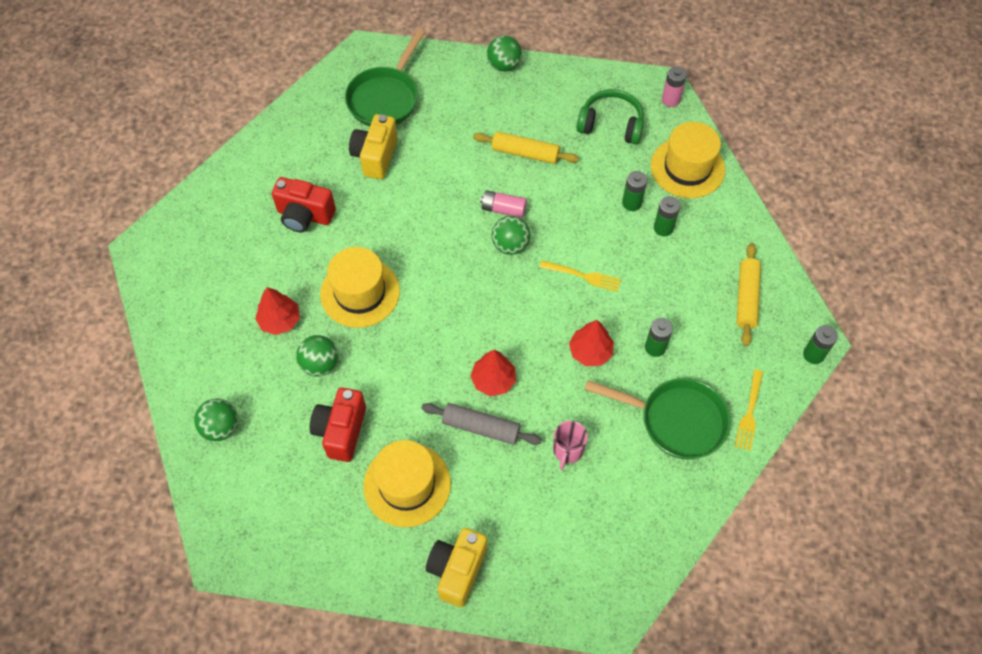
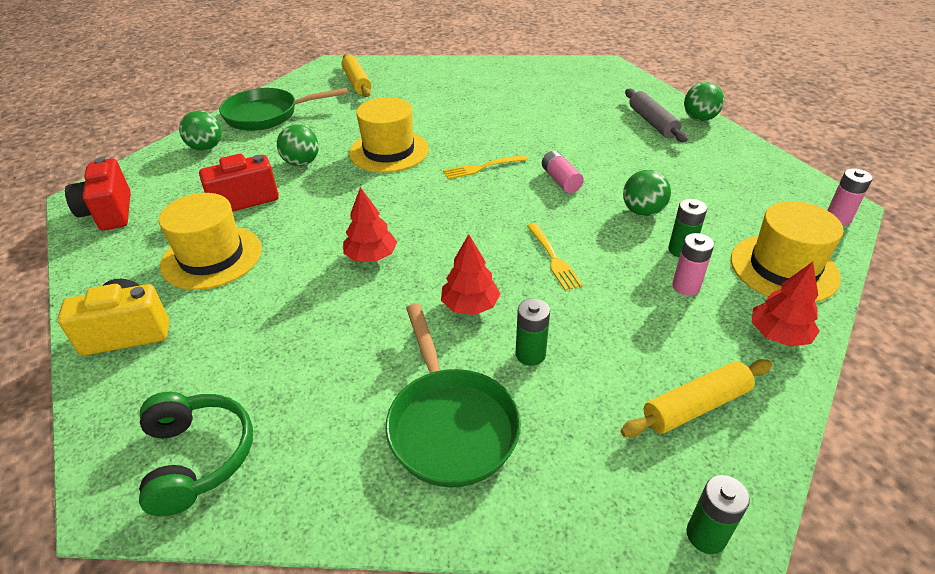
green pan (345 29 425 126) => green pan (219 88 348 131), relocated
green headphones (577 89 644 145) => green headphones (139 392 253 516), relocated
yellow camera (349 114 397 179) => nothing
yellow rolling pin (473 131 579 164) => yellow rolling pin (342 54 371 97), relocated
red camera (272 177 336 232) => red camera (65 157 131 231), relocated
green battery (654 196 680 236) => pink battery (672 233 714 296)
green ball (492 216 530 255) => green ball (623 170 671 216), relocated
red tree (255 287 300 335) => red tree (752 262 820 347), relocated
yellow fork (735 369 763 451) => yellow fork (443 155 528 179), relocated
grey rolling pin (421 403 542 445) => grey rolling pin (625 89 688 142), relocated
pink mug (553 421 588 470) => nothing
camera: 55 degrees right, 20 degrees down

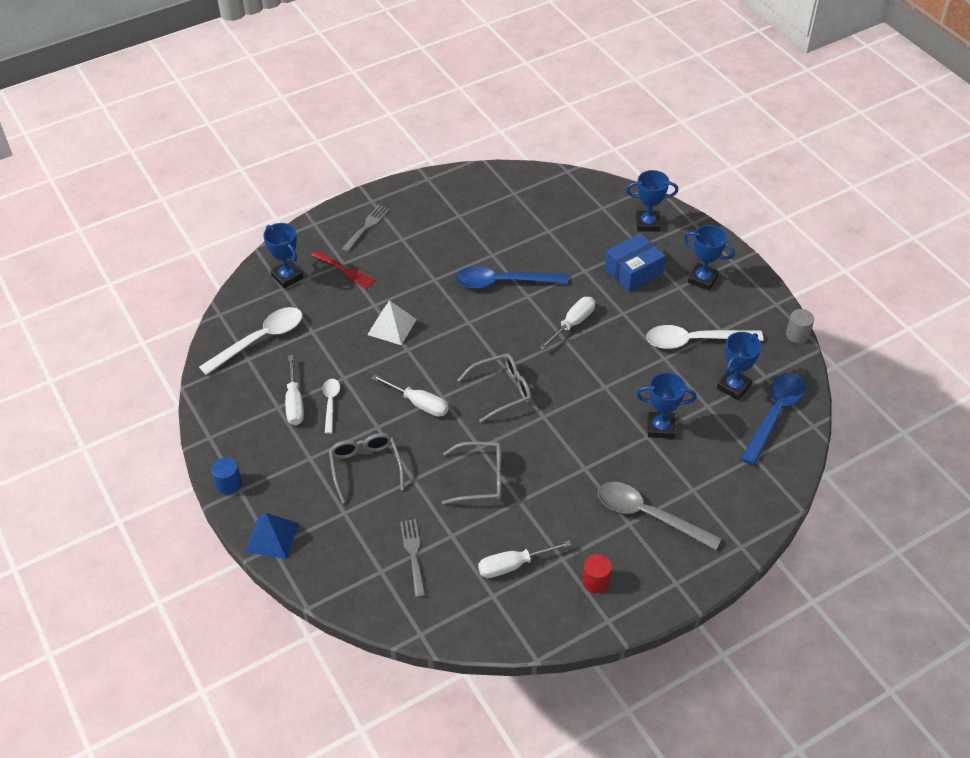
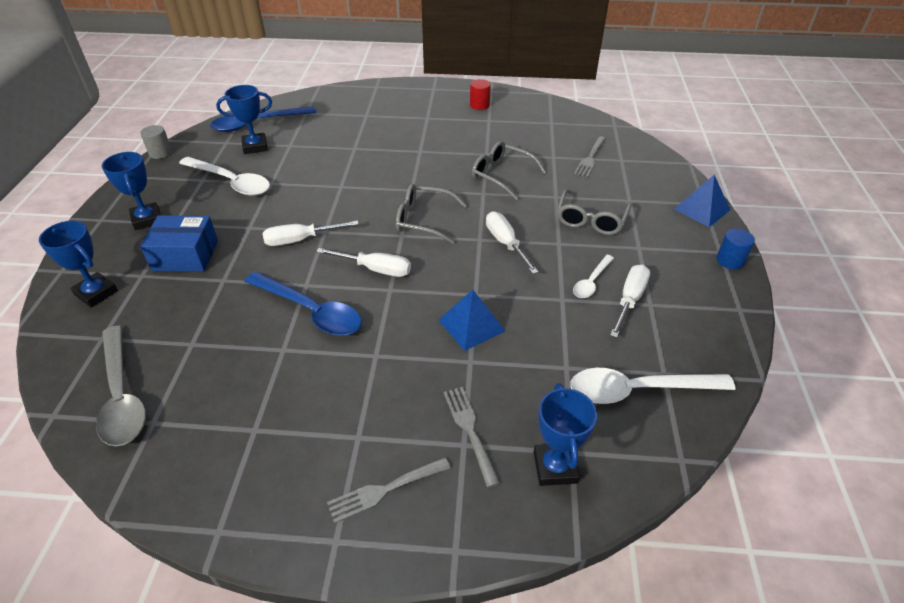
red fork (312 251 376 289) => grey fork (444 387 500 488)
white pyramid (367 300 417 345) => blue pyramid (439 290 505 351)
blue trophy (636 372 697 439) => nothing
grey spoon (598 482 722 550) => grey spoon (96 326 146 446), relocated
white screwdriver (478 540 572 578) => white screwdriver (316 248 411 277), relocated
camera: 145 degrees left, 5 degrees down

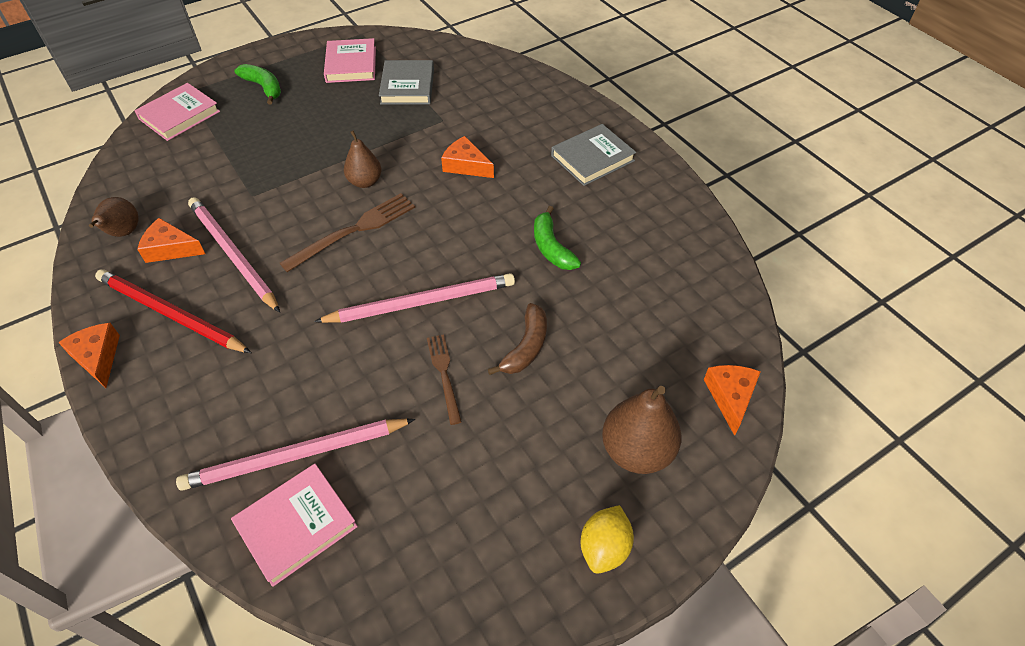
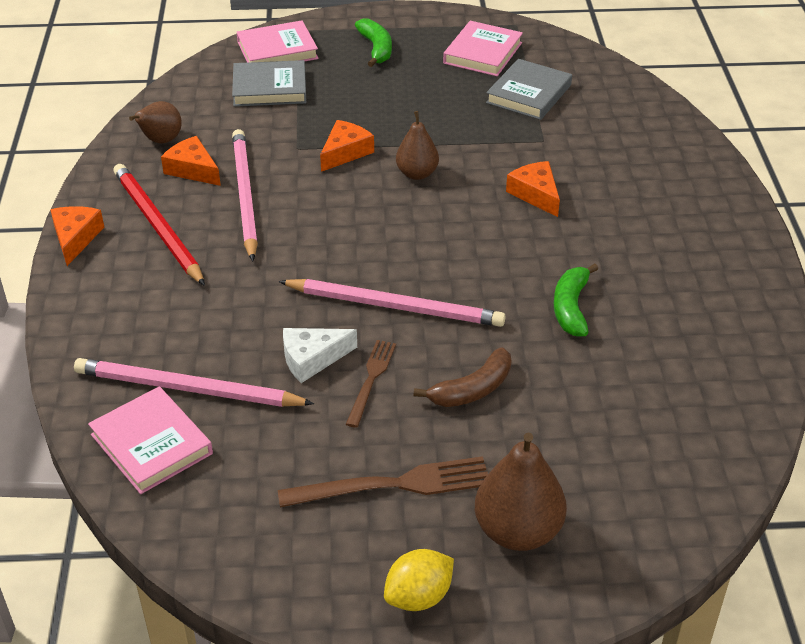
grey book (551 124 636 186) => grey book (232 60 306 107), relocated
brown fork (280 193 415 272) => brown fork (278 456 488 507), relocated
orange cheese (704 365 761 436) => orange cheese (320 120 374 172), relocated
pink book (231 464 358 587) => pink book (88 386 213 494), 60 degrees clockwise
nothing => white cheese (283 328 357 383)
camera: 30 degrees right, 10 degrees down

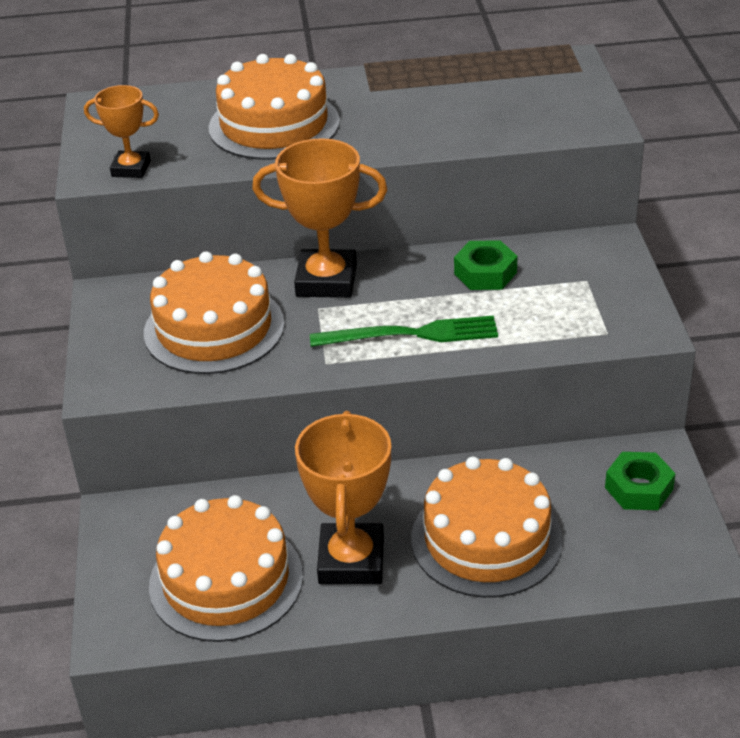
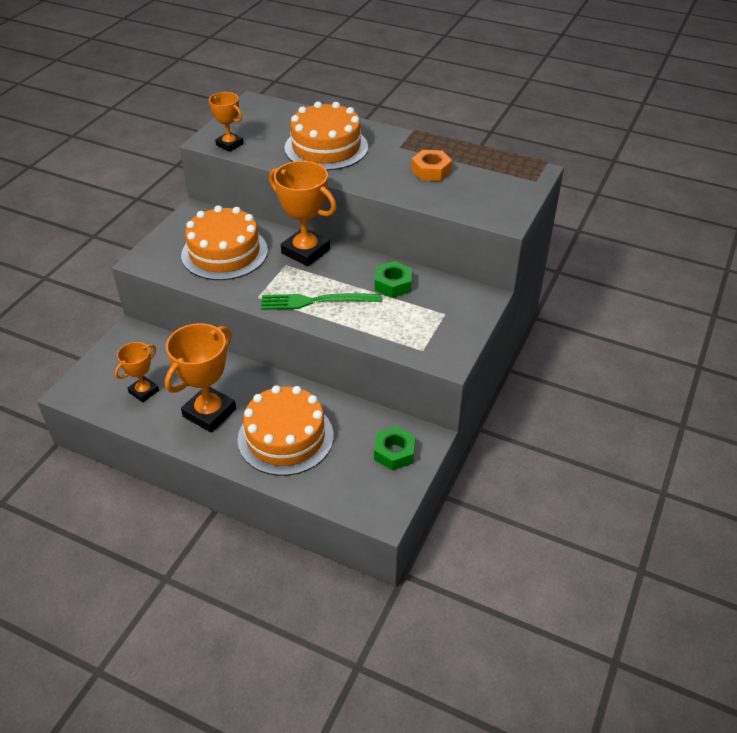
green fork (310 316 498 347) => green fork (261 294 381 310), 150 degrees clockwise
orange cake (149 495 303 642) => orange trophy (115 342 159 402)
nothing => orange nut (411 150 452 181)
camera: 30 degrees right, 5 degrees up

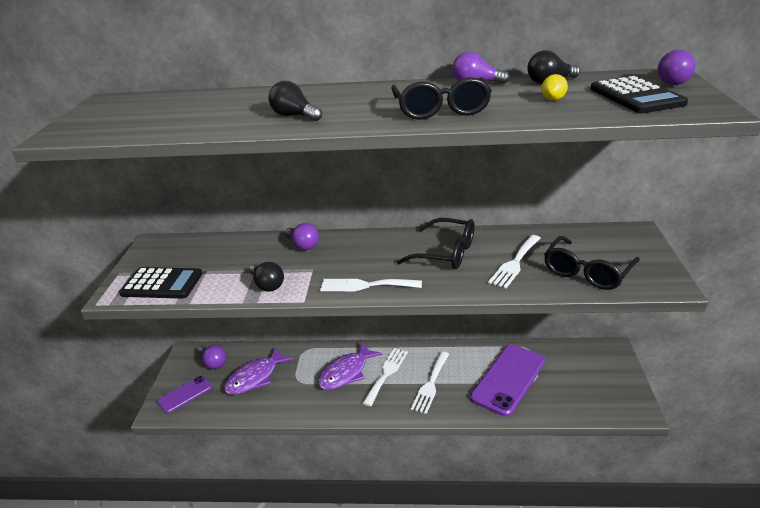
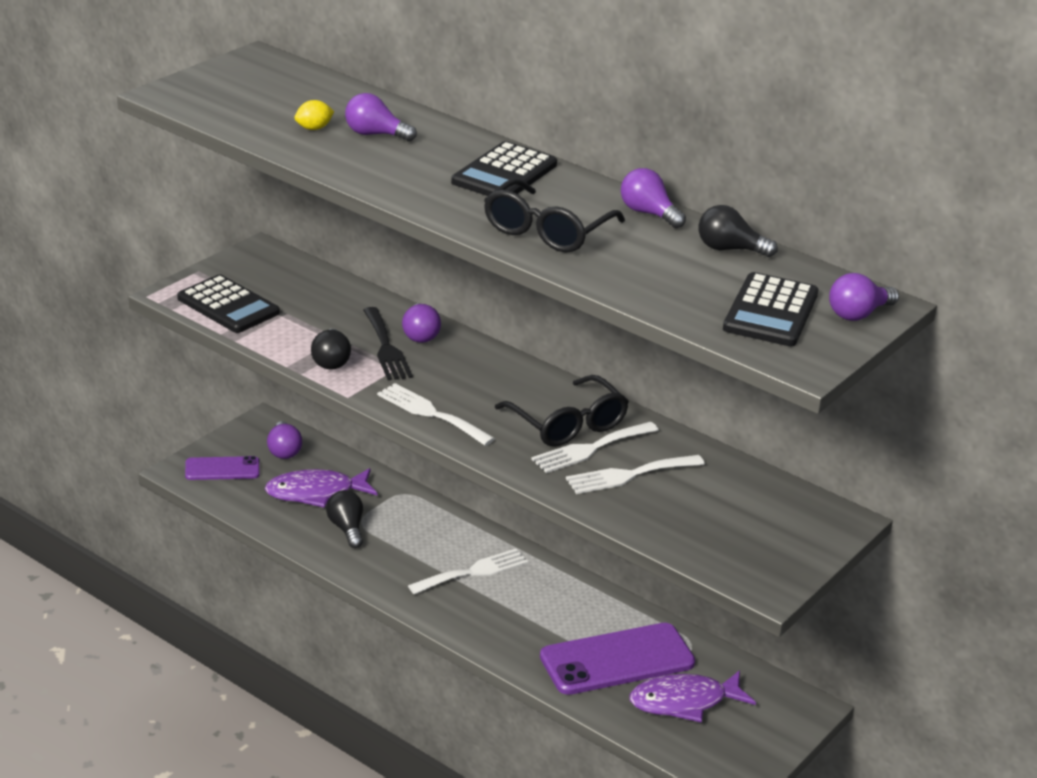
yellow lemon (541 74 568 101) => yellow lemon (295 100 334 130), relocated
black light bulb (269 81 322 121) => black light bulb (326 490 363 548), relocated
black glasses (544 236 640 290) => nothing
purple fish (318 342 383 390) => purple fish (630 670 756 723), relocated
white fork (411 352 449 414) => white fork (531 422 659 473), relocated
nothing => purple light bulb (345 93 417 142)
nothing => black calculator (451 141 557 196)
nothing => black fork (363 307 413 380)
camera: 30 degrees right, 0 degrees up

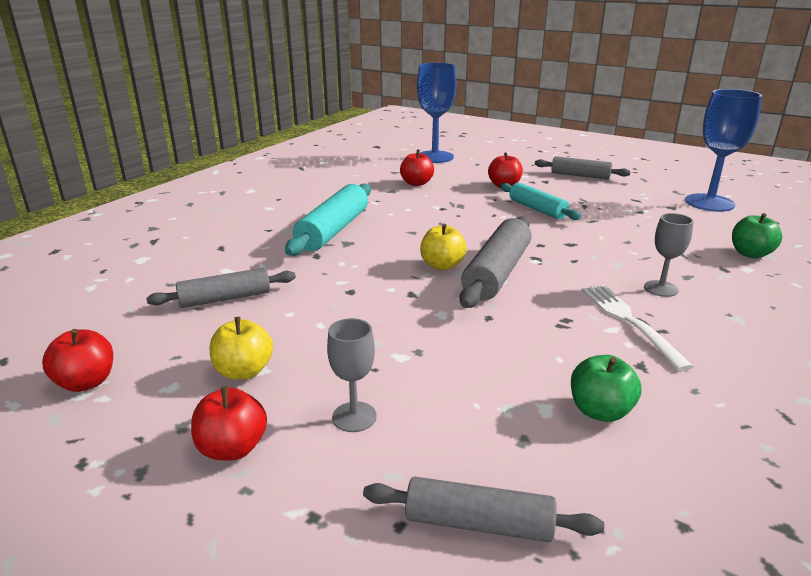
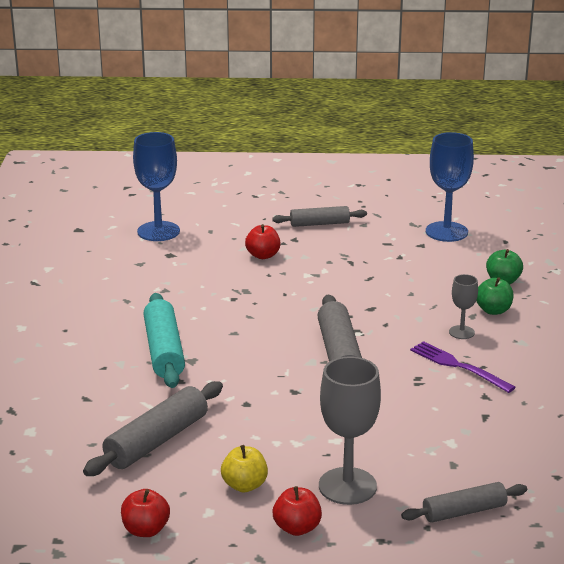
red apple (400 150 434 186) => nothing
turquoise rolling pin (501 183 581 220) => nothing
yellow apple (420 224 467 270) => nothing
grey rolling pin (146 268 296 308) => grey rolling pin (83 381 223 476), x1.54
white fork (581 285 694 371) => purple fork (410 341 516 393)
grey goblet (327 318 377 432) => grey goblet (319 356 381 505), x1.90
green apple (571 355 641 422) => green apple (476 277 514 315), relocated
camera: 30 degrees left, 0 degrees up

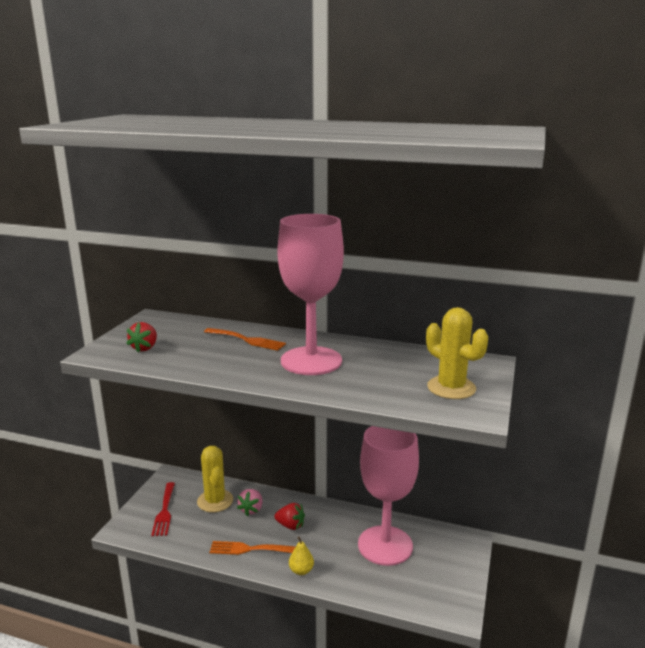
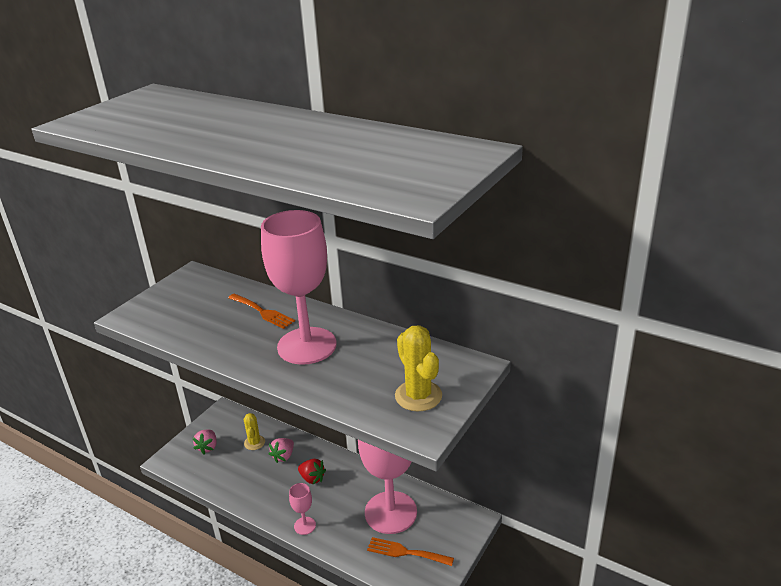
red strawberry (126 322 157 353) => nothing
yellow cactus (197 446 233 512) => yellow cactus (244 413 265 450), x0.63
red fork (151 482 175 536) => pink strawberry (193 429 217 454)
yellow pear (289 537 314 575) => pink goblet (289 483 316 535)
orange fork (209 541 296 555) => orange fork (367 537 454 566), relocated
camera: 15 degrees right, 10 degrees up

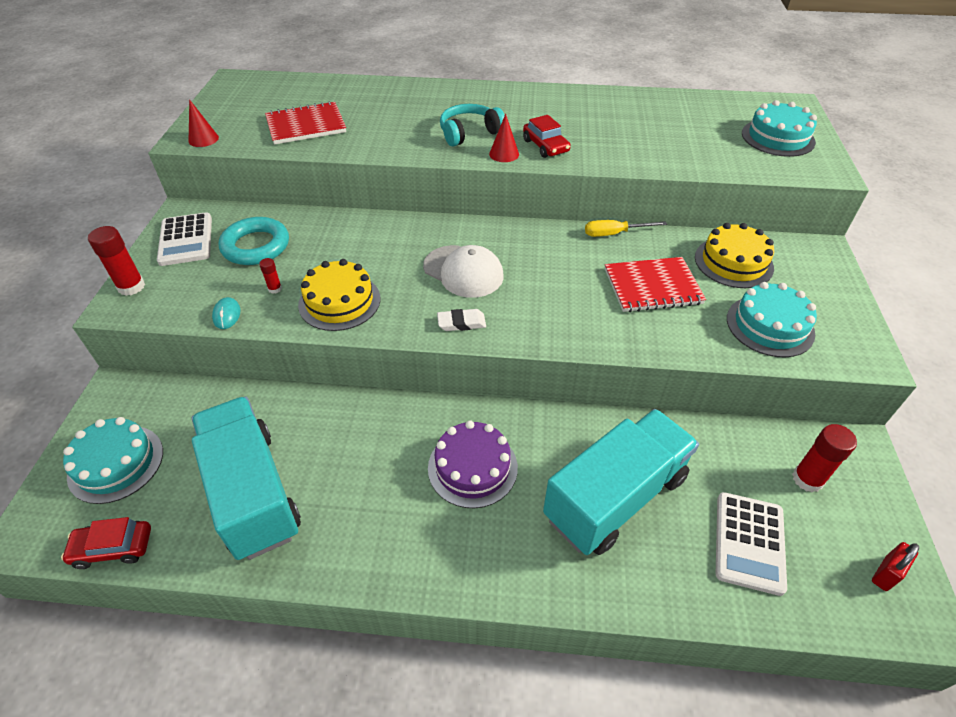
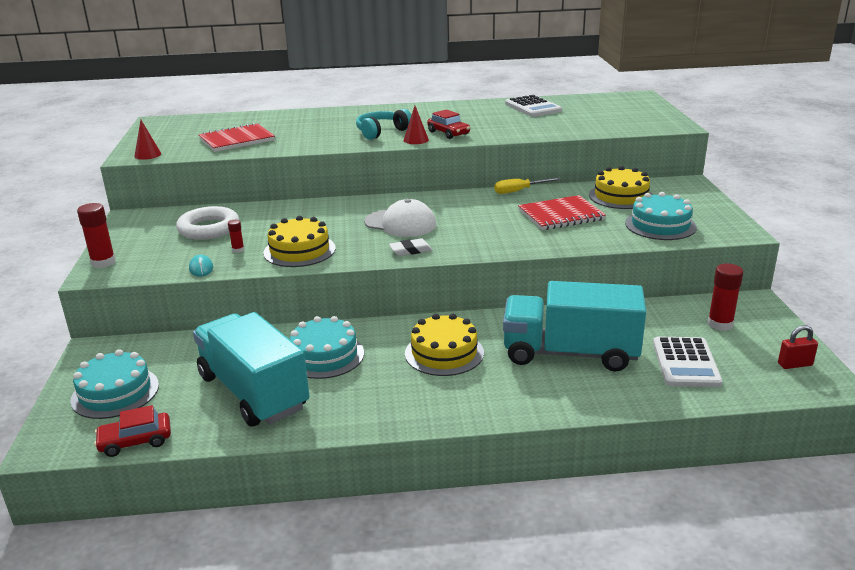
turquoise cake (742 100 817 157) => turquoise cake (290 316 364 379), relocated
white calculator (157 212 212 266) => white calculator (505 95 562 117), relocated
turquoise ring (219 217 289 265) => white ring (176 206 239 240)
turquoise truck (543 409 699 555) => turquoise truck (503 281 646 372), 120 degrees counterclockwise
purple cake (428 420 518 508) => yellow cake (405 313 484 376)
red padlock (872 542 919 591) => red padlock (778 325 818 369), 45 degrees clockwise
camera: 10 degrees left, 20 degrees down

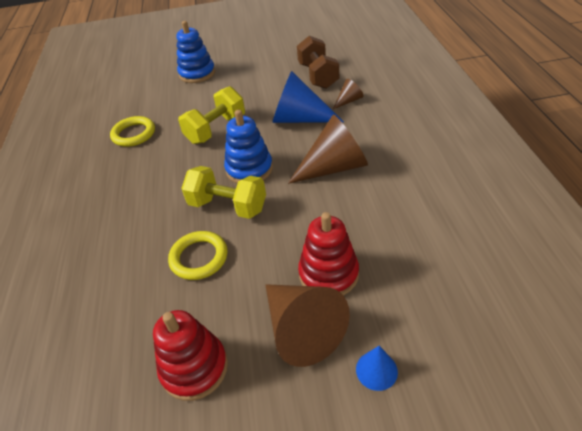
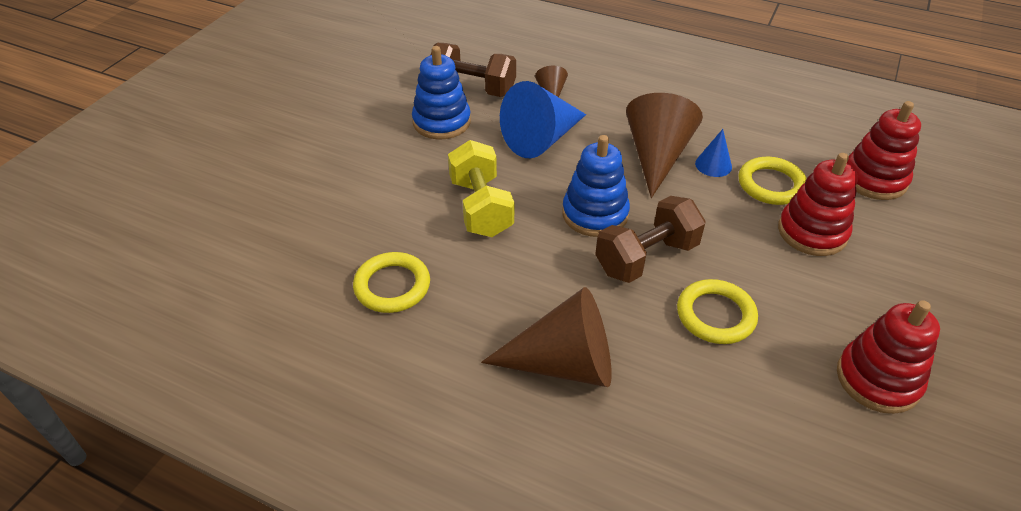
blue stacking toy (176 21 215 83) => blue stacking toy (412 46 471 140), relocated
yellow dumbbell (181 166 266 219) => brown dumbbell (595 196 706 283)
brown cone (266 284 350 367) => brown cone (481 287 612 387), relocated
blue cone (356 346 398 391) => blue cone (695 129 732 177), relocated
nothing => red stacking toy (847 101 921 200)
nothing => yellow ring (739 157 807 205)
camera: 60 degrees left, 0 degrees up

